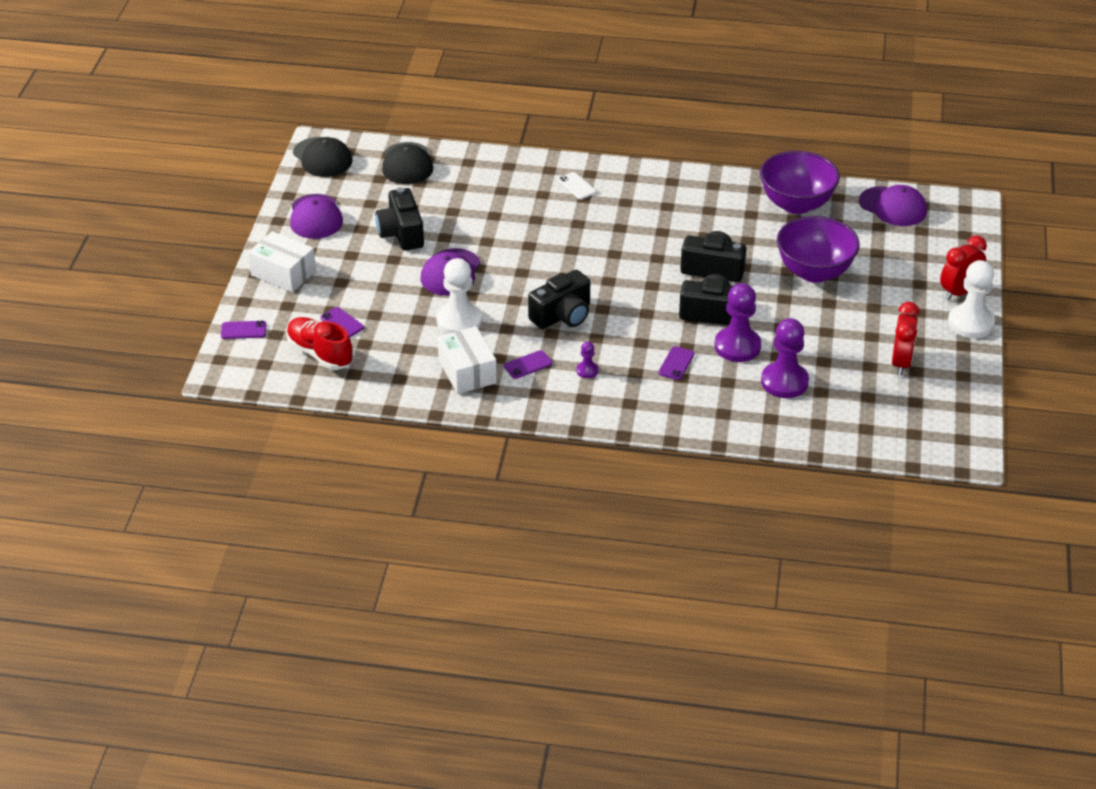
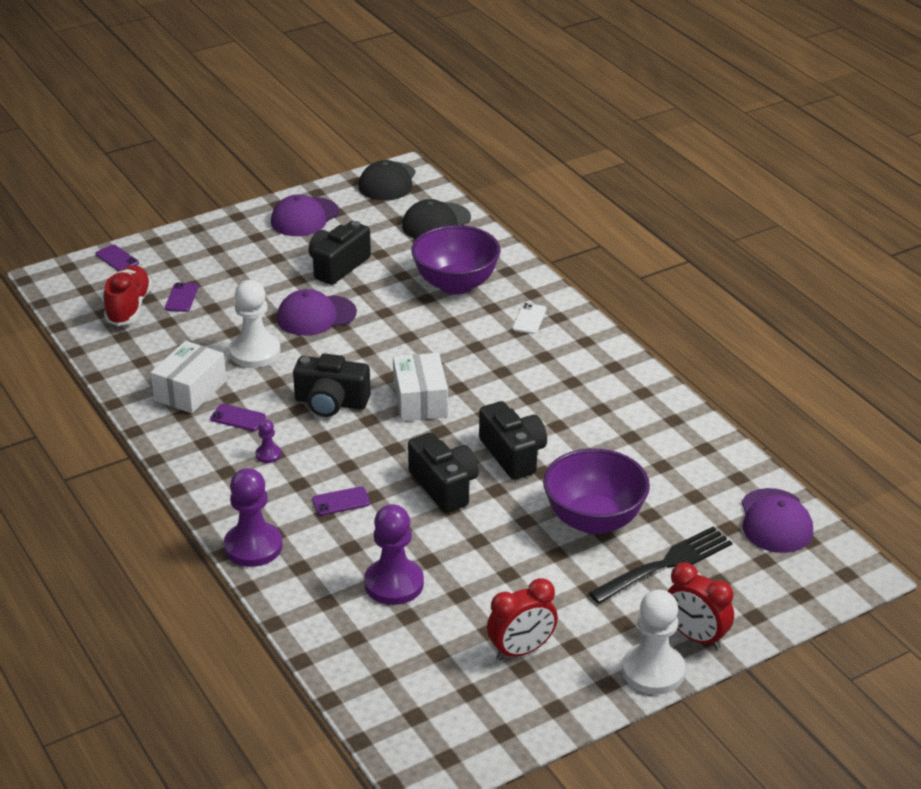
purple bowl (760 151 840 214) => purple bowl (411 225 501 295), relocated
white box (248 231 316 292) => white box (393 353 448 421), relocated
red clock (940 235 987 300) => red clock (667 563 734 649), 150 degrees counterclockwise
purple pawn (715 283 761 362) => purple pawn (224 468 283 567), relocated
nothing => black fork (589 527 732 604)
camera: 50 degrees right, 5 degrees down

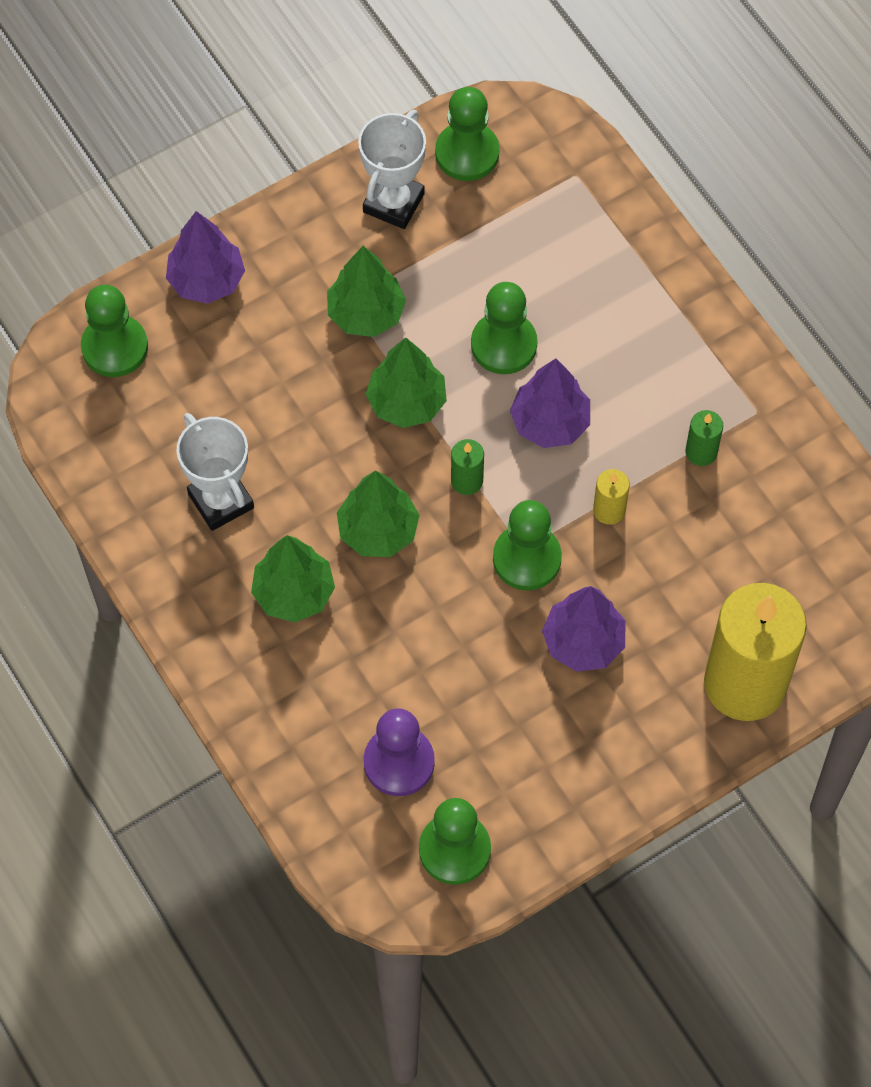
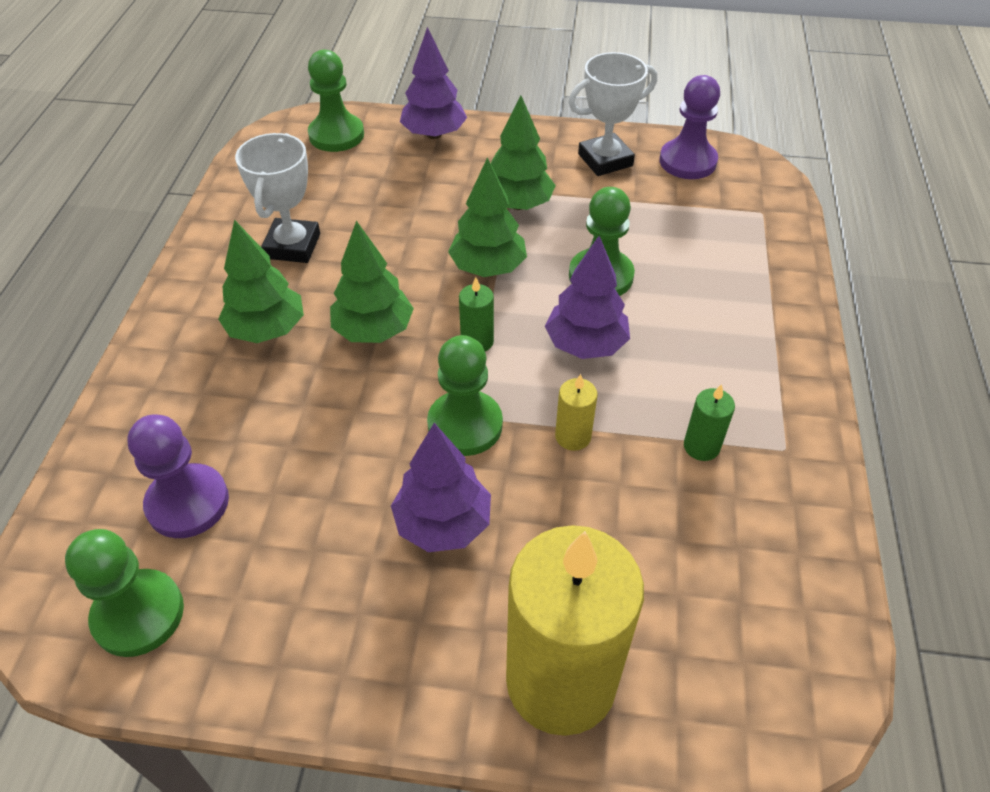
green pawn (435 87 500 181) => purple pawn (660 75 720 179)
camera: 40 degrees right, 15 degrees down

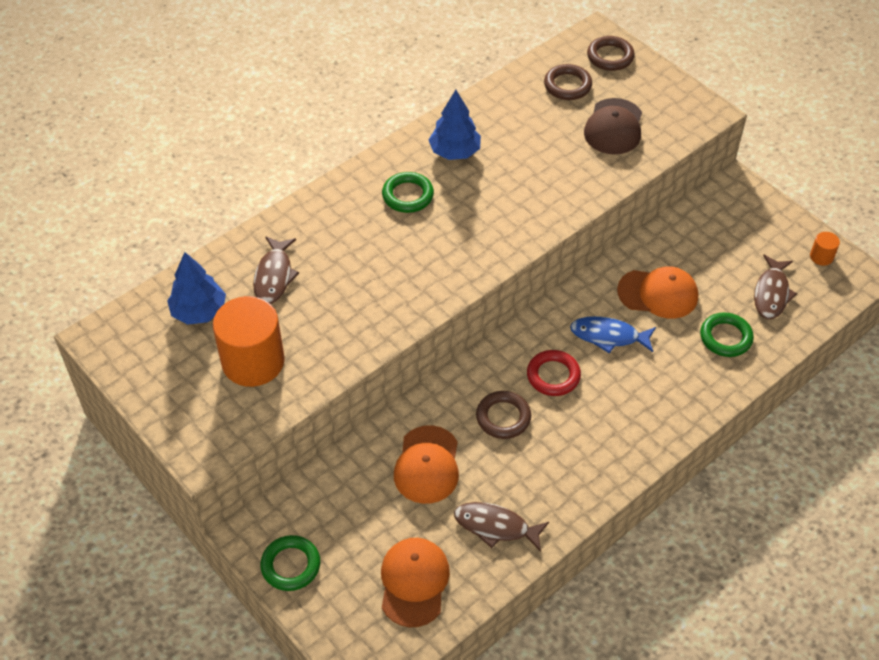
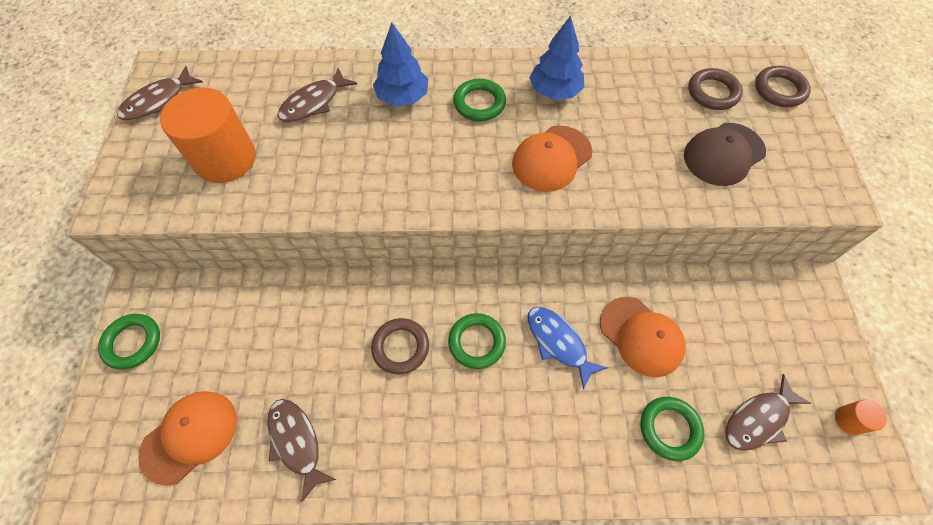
blue tree (167 252 226 325) => blue tree (373 23 428 106), relocated
red ring (527 350 581 396) => green ring (448 313 506 369)
orange cap (394 425 459 504) => orange cap (512 126 592 192), relocated
nothing => brown fish (117 66 203 120)
camera: 40 degrees right, 10 degrees up

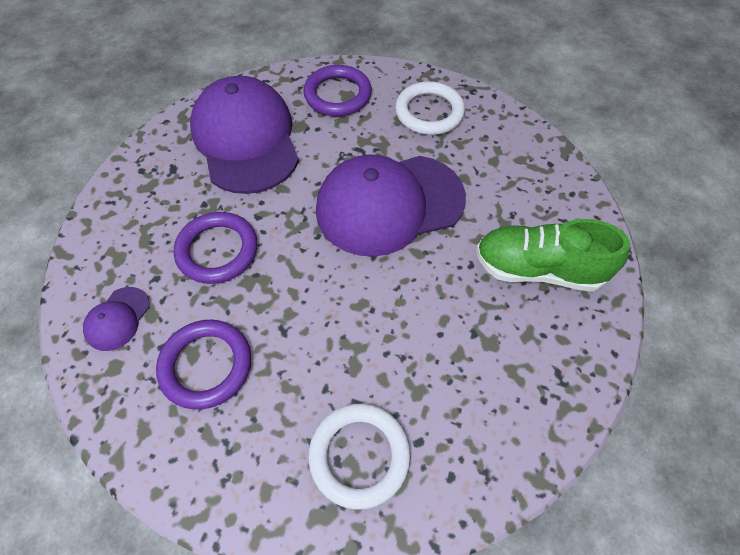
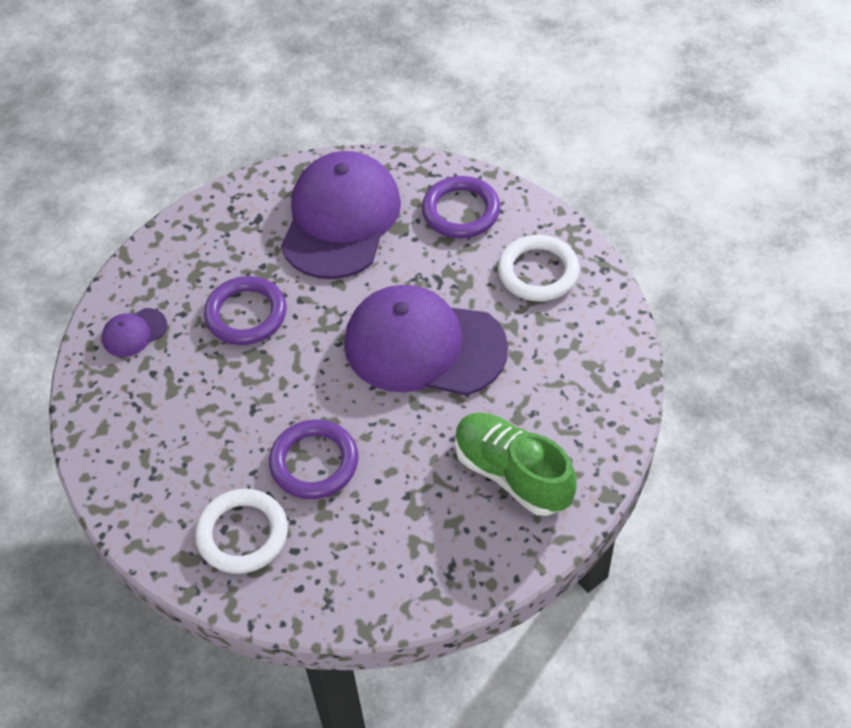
purple ring (156 320 251 409) => purple ring (269 419 358 499), relocated
camera: 35 degrees right, 5 degrees down

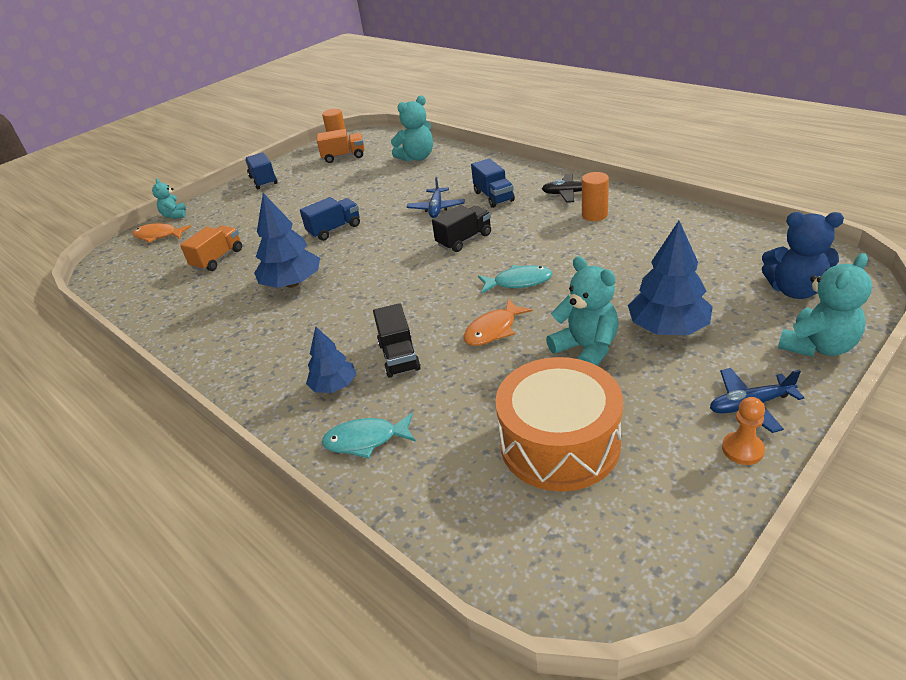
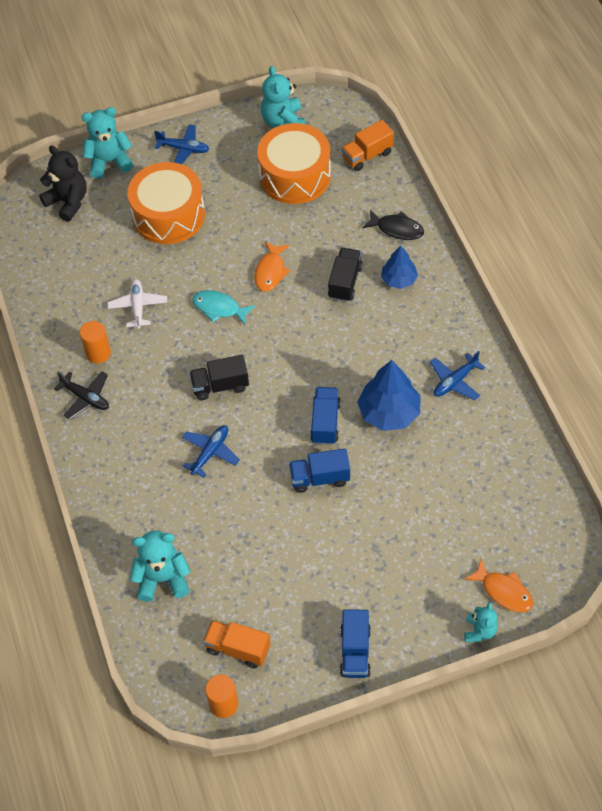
blue truck (471 158 515 208) => blue truck (310 387 341 445), relocated
blue teddy bear (762 212 844 299) => black teddy bear (39 145 87 222)
blue tree (628 221 713 335) => orange drum (128 162 205 244)
orange truck (180 225 242 271) => orange truck (341 120 394 171), relocated
turquoise teddy bear (546 256 619 366) => turquoise teddy bear (261 66 305 128), relocated
orange fish (463 299 532 346) => orange fish (254 241 290 292), 120 degrees clockwise
orange pawn (722 397 765 465) => nothing
turquoise fish (322 413 416 458) => black fish (362 209 424 240)
nothing => white plane (107 279 167 329)
nothing => blue plane (430 351 485 400)
camera: 155 degrees left, 20 degrees up

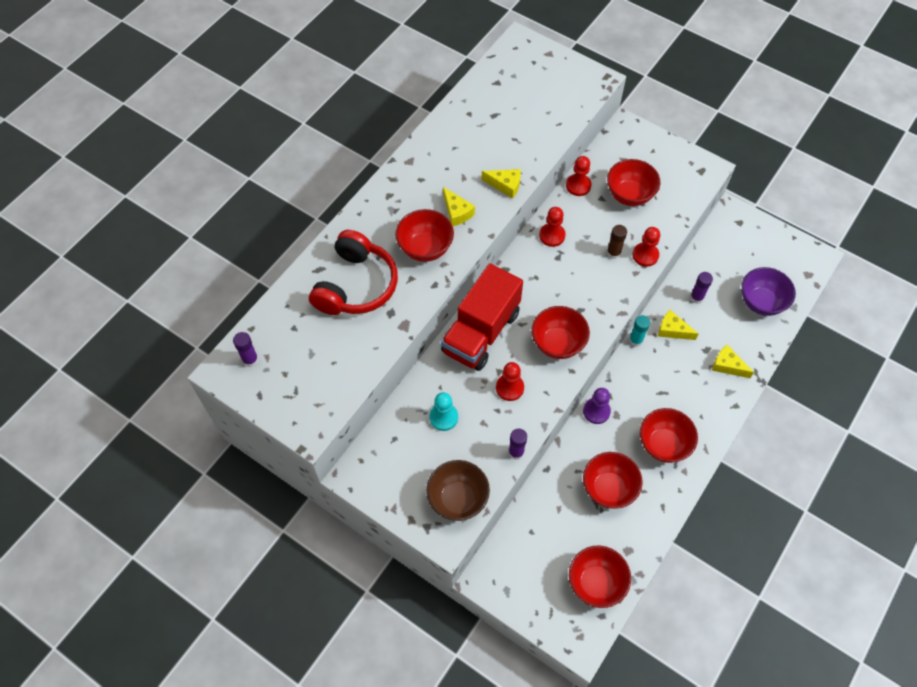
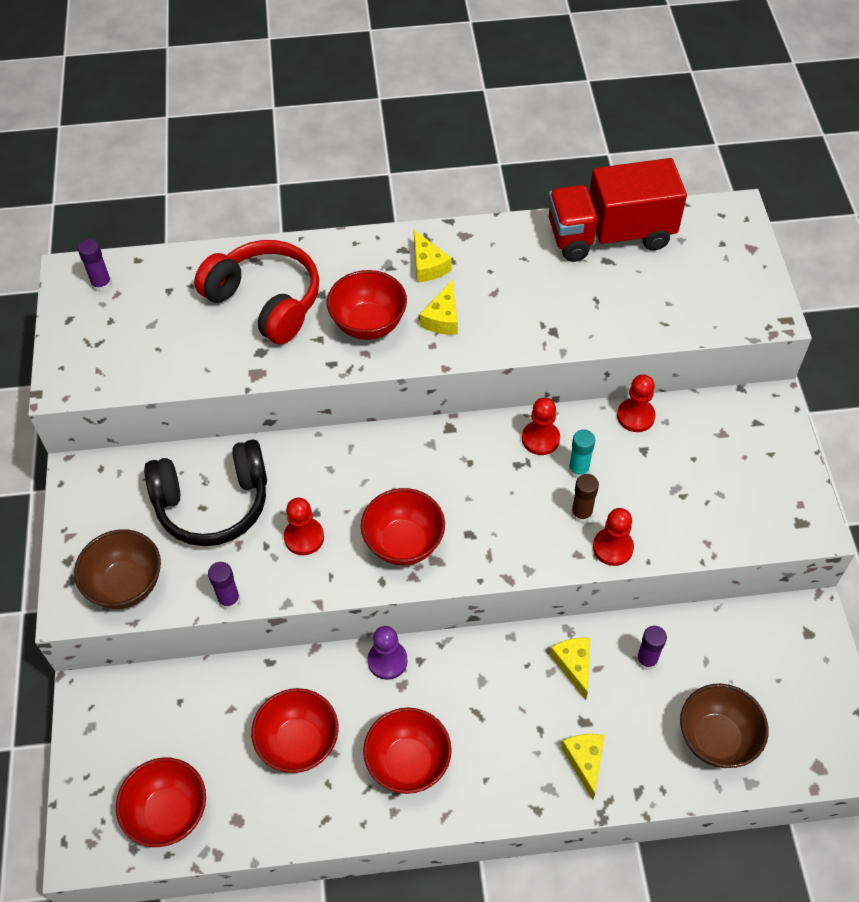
red bowl (607 159 660 206) => nothing
yellow cheese (482 169 521 199) => yellow cheese (414 230 452 282), relocated
red headphones (309 230 398 315) => red headphones (194 240 319 344), 120 degrees counterclockwise
red truck (441 263 523 371) => red truck (548 158 687 262), relocated
purple bowl (742 267 796 316) => brown bowl (680 684 769 768)
turquoise glue stick (629 315 650 347) => turquoise glue stick (569 430 595 479), relocated
turquoise pawn (429 392 458 431) => black headphones (144 439 267 546)
camera: 50 degrees right, 5 degrees down

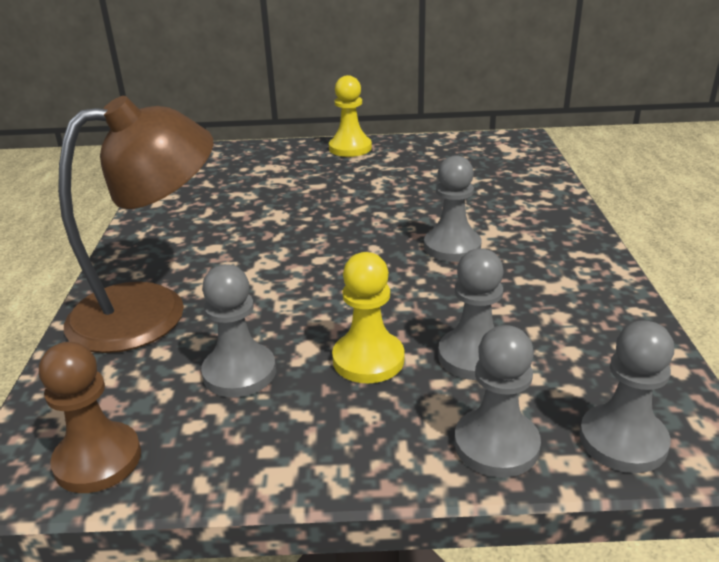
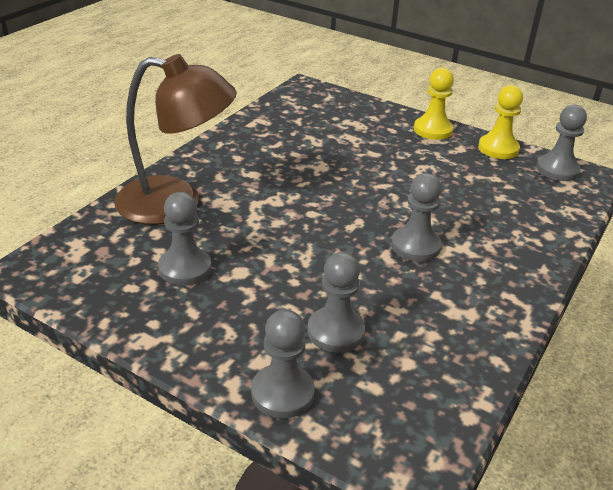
yellow pawn (332 252 404 383) => yellow pawn (478 85 523 159), relocated
grey pawn (579 320 674 473) => grey pawn (536 105 587 181), relocated
brown pawn (39 342 141 493) => nothing
camera: 30 degrees right, 5 degrees up

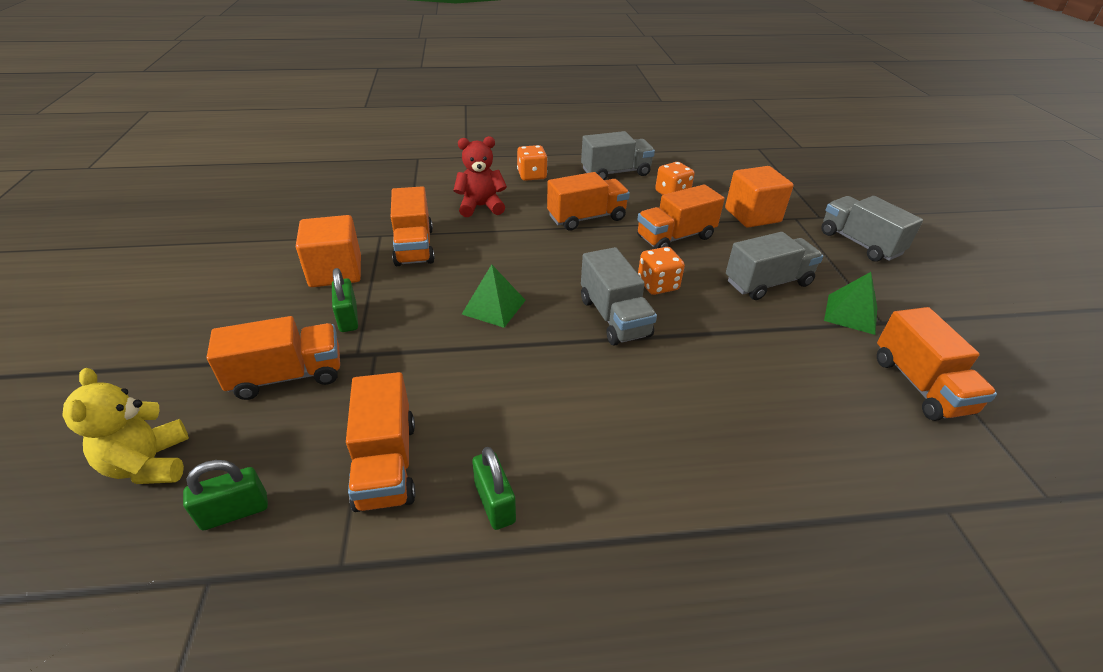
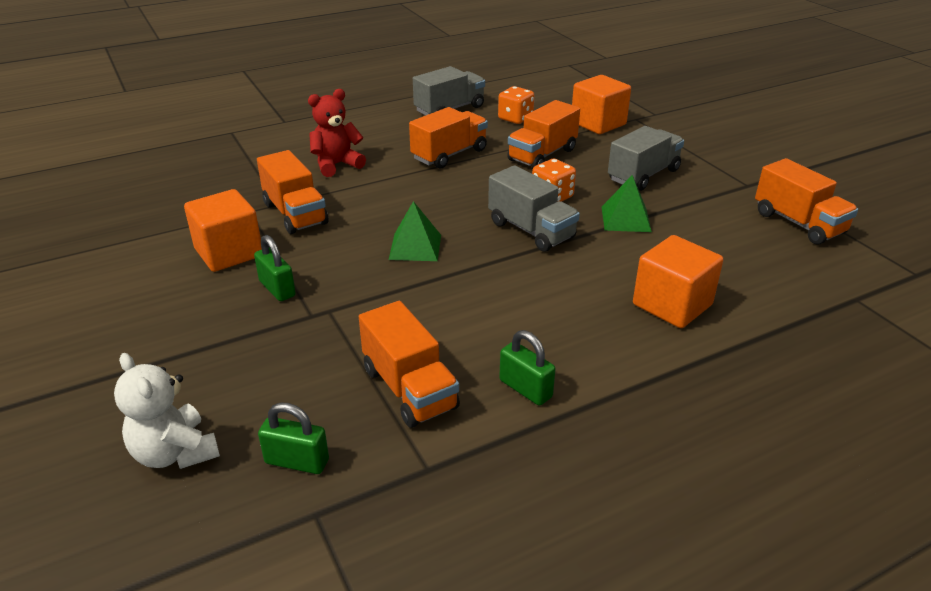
orange dice (517 145 548 181) => nothing
grey truck (821 196 923 262) => nothing
green pyramid (824 272 877 335) => green pyramid (601 175 652 232), relocated
orange truck (207 316 340 400) => nothing
yellow teddy bear (62 368 189 484) => white teddy bear (114 353 220 469)
green padlock (183 460 268 530) => green padlock (258 403 329 474), 60 degrees clockwise
nothing => orange cube (633 235 723 328)
camera: 20 degrees left, 5 degrees down

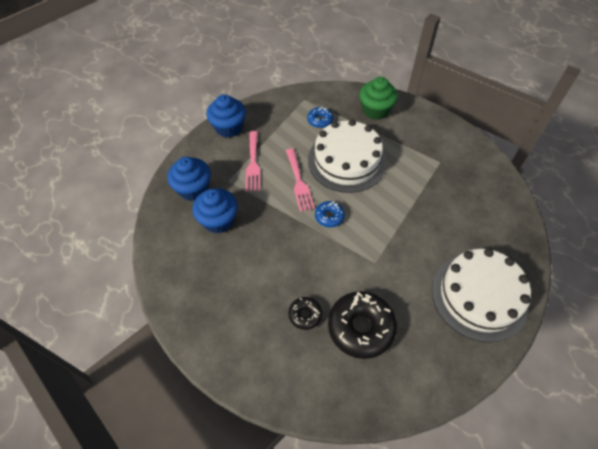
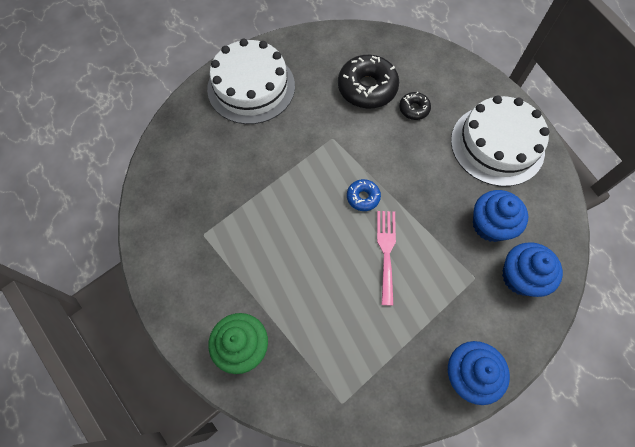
blue donut (307 107 333 128) => nothing
white cake (308 119 386 193) => white cake (451 95 549 186), relocated
pink fork (245 131 260 191) => nothing
camera: 165 degrees left, 10 degrees up

